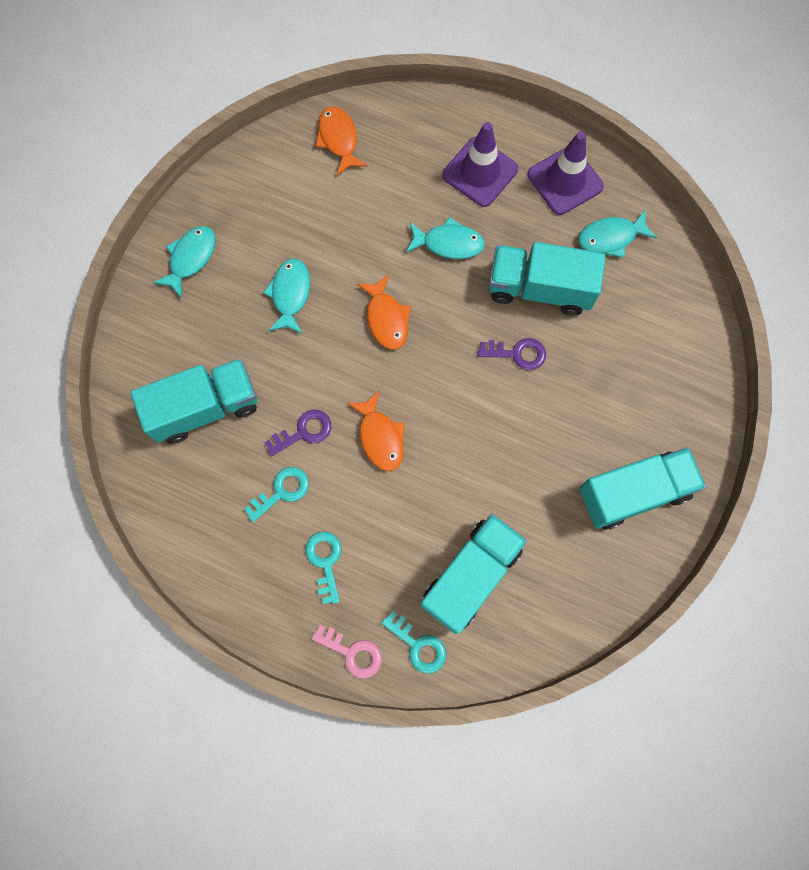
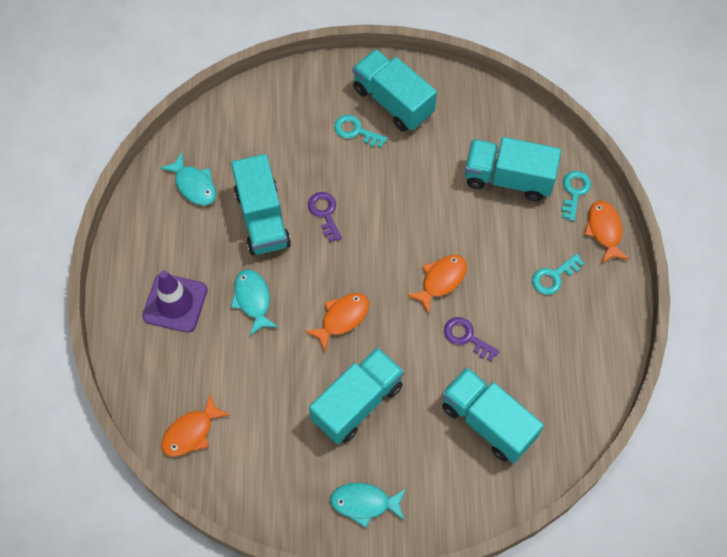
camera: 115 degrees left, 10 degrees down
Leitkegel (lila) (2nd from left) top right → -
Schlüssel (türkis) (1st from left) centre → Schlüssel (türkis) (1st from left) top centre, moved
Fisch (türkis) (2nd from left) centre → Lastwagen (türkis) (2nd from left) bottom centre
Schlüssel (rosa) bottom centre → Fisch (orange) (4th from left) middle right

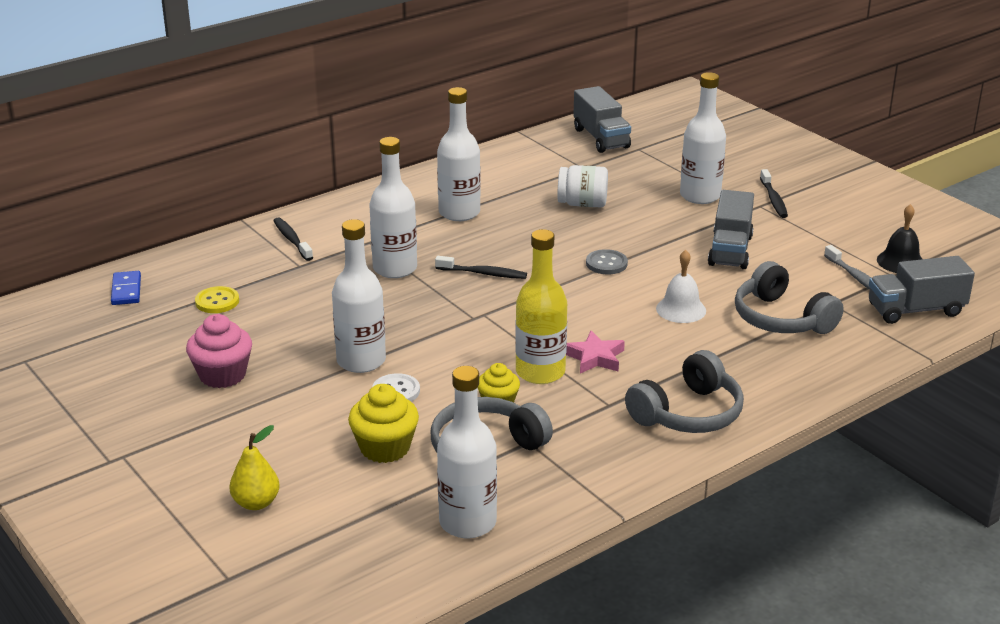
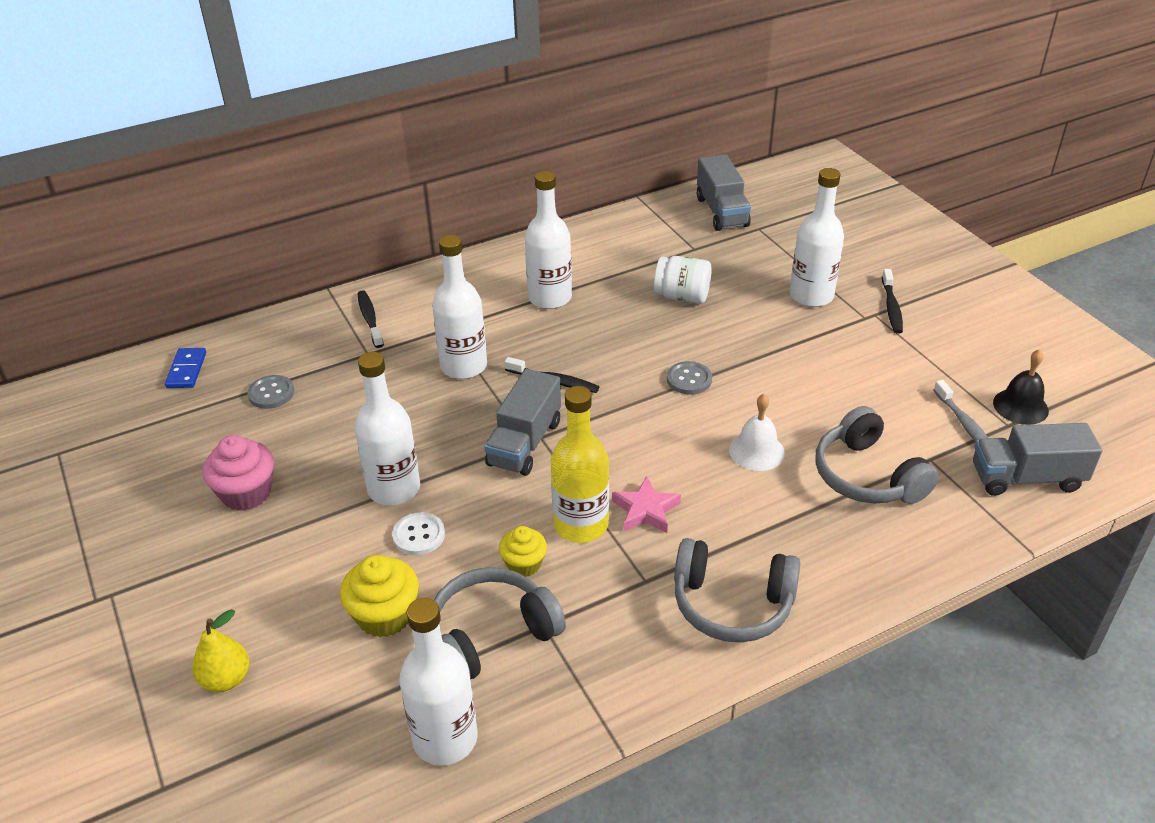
camera: 10 degrees right, 10 degrees up
Lastwagen (grau) (2nd from left in the first image) middle right → Lastwagen (grau) (1st from left) centre, moved
Knopf (gelb) middle left → Knopf (grau) (1st from left) middle left
Kopfhörer (grau) (2nd from left) middle right → Kopfhörer (grau) (2nd from left) bottom centre, 45 degrees clockwise

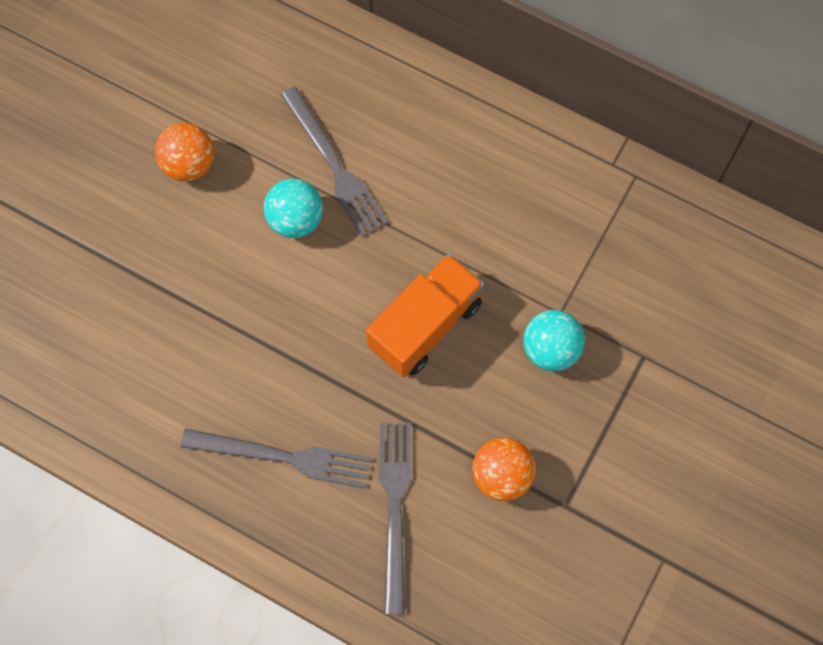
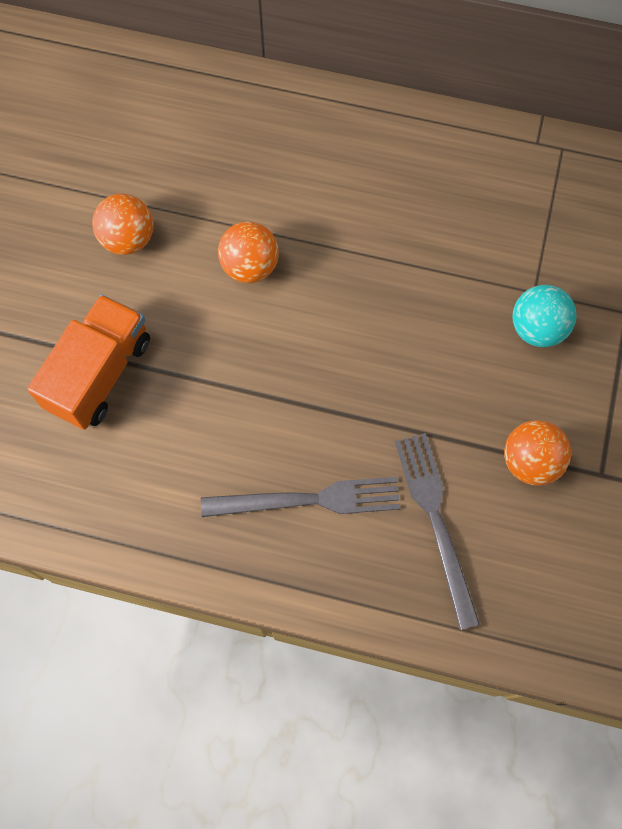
camera: 15 degrees left, 0 degrees up
Gabel (grau) (2nd from left) top centre → -
Lastwagen (orange) centre → Lastwagen (orange) middle left, moved
Ball (türkis) (1st from left) top centre → Ball (orange) (2nd from left) top centre

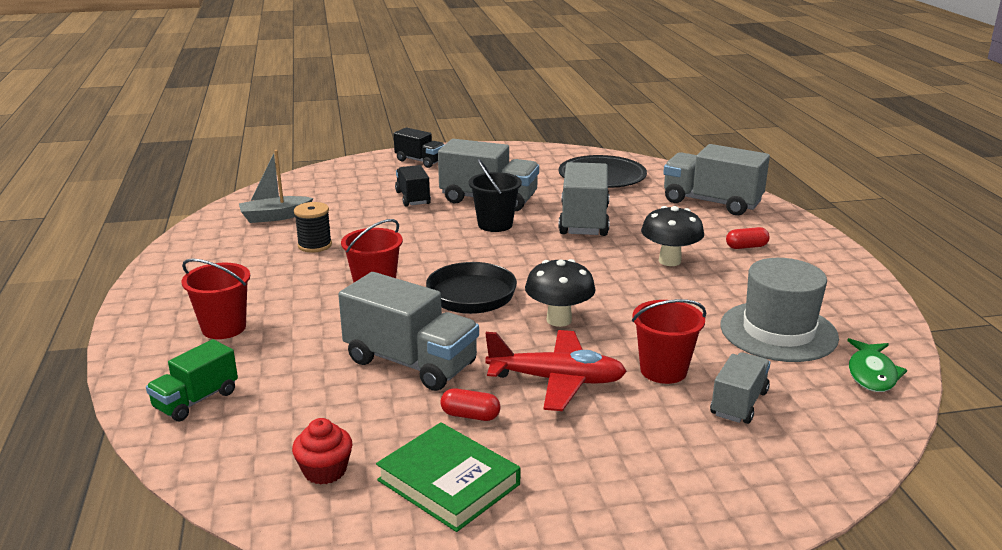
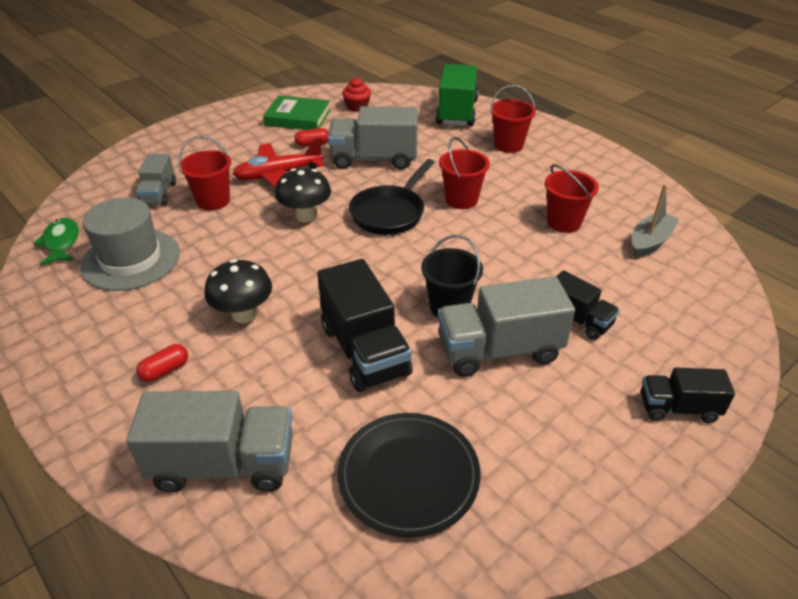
camera: 150 degrees right, 15 degrees up
Garnrolle (schwarz) middle left → Eimer (rot) (4th from left) top right
Lastwagen (grau) (3rd from left) centre → Lastwagen (schwarz) (1st from left) centre
Lastwagen (grün) bottom left → Lastwagen (grün) top centre, x1.70

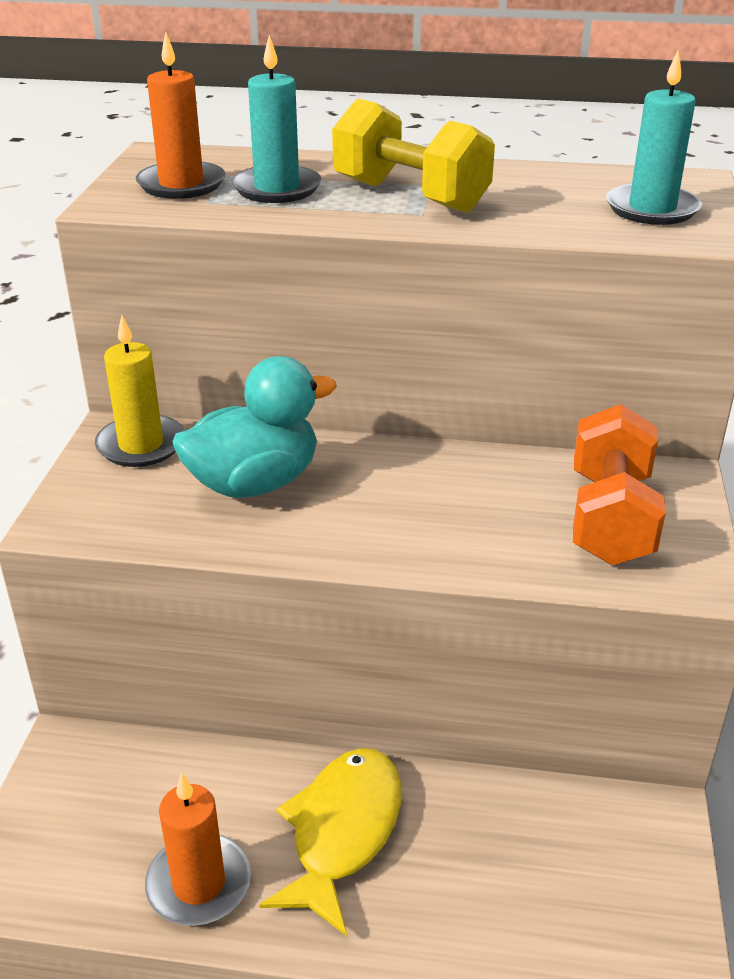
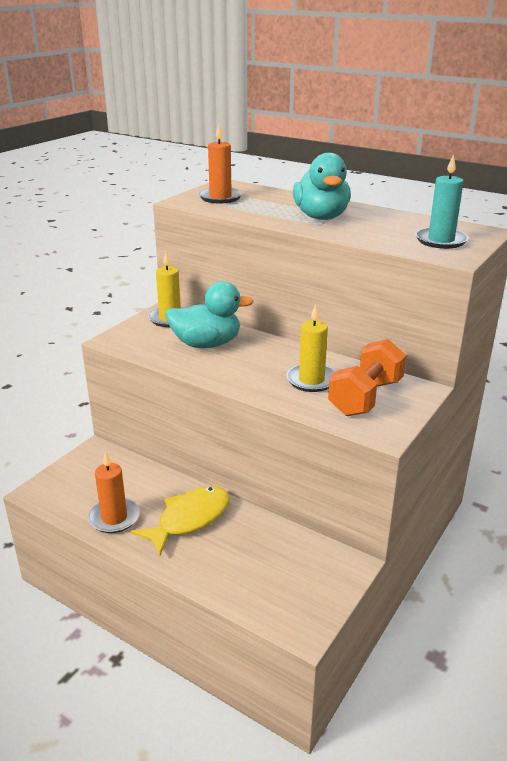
camera: 25 degrees right, 5 degrees down
Kerze (türkis) (1st from left) top centre → -
- → Kerze (gelb) (2nd from left) centre
Hantel (gelb) top centre → Ente (türkis) (2nd from left) top centre

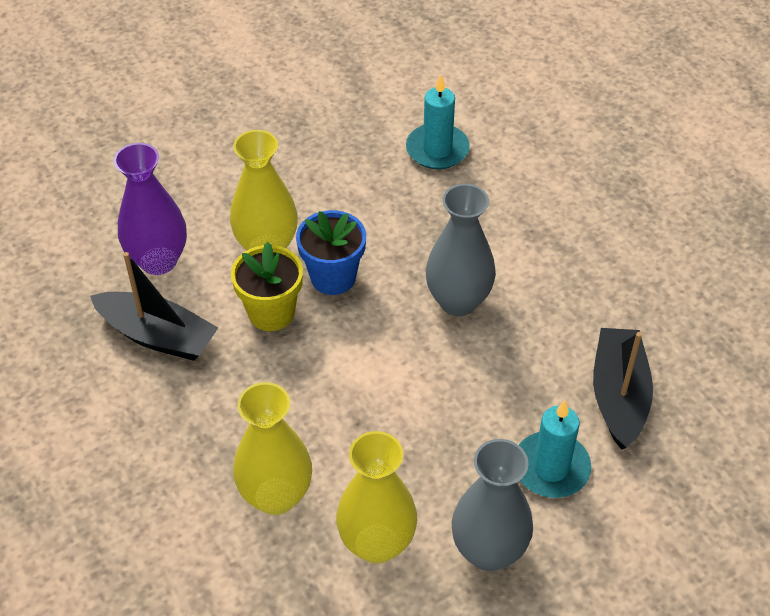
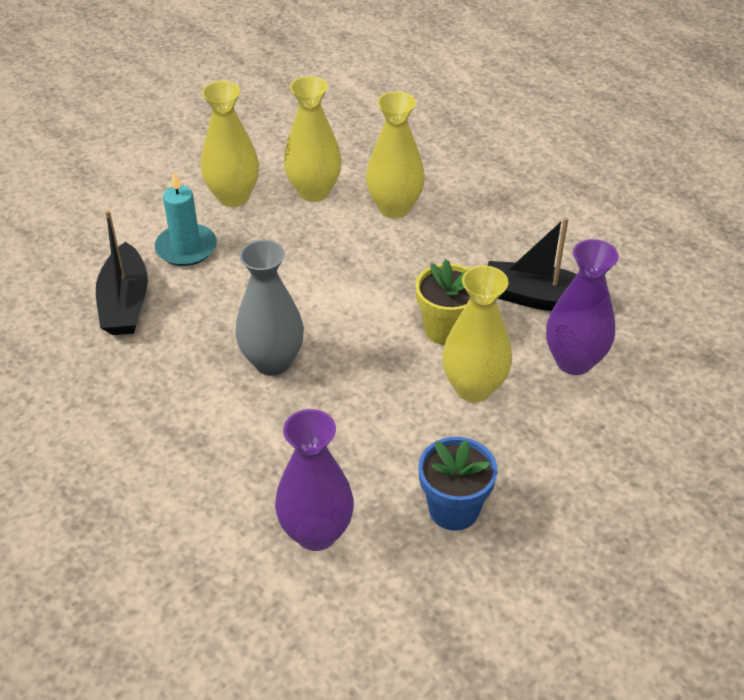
camera: 170 degrees right, 5 degrees down
Blumentopf (blau) centre → Blumentopf (blau) bottom centre, moved
Kerze (türkis) (1st from left) top centre → Vase (lila) (1st from left) bottom centre
Vase (grau) (2nd from left) bottom centre → Vase (gelb) (1st from left) top left

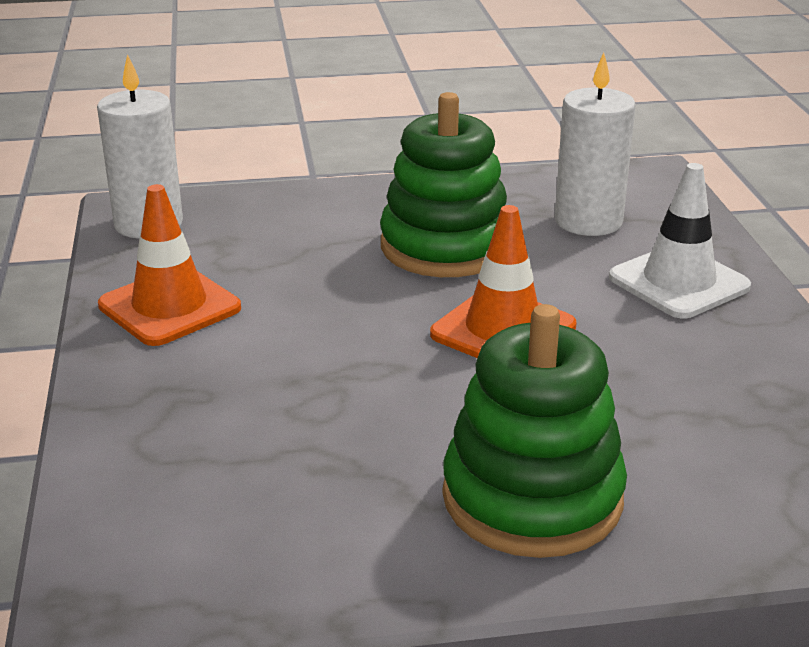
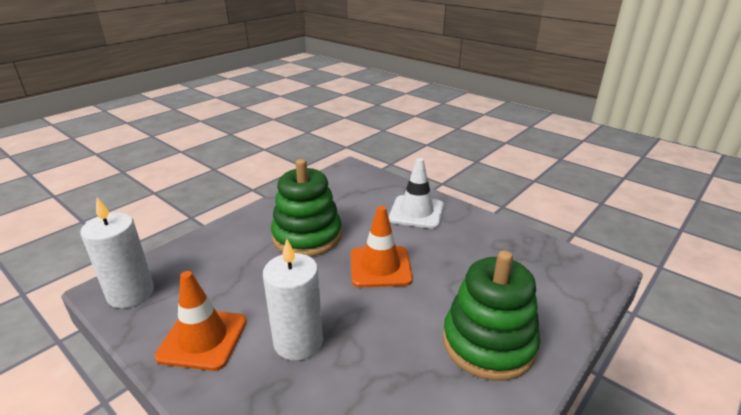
camera: 40 degrees left, 0 degrees up
Kerze (weiß) (2nd from left) top right → Kerze (weiß) (2nd from left) bottom centre, moved

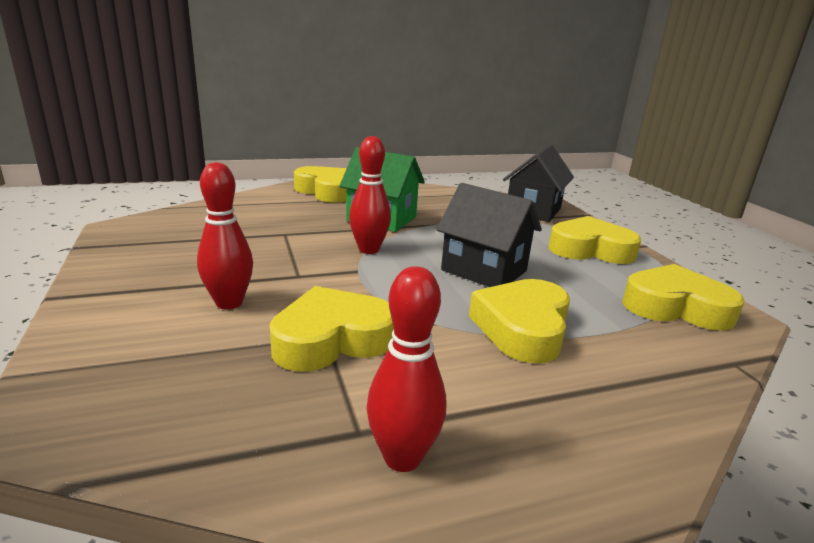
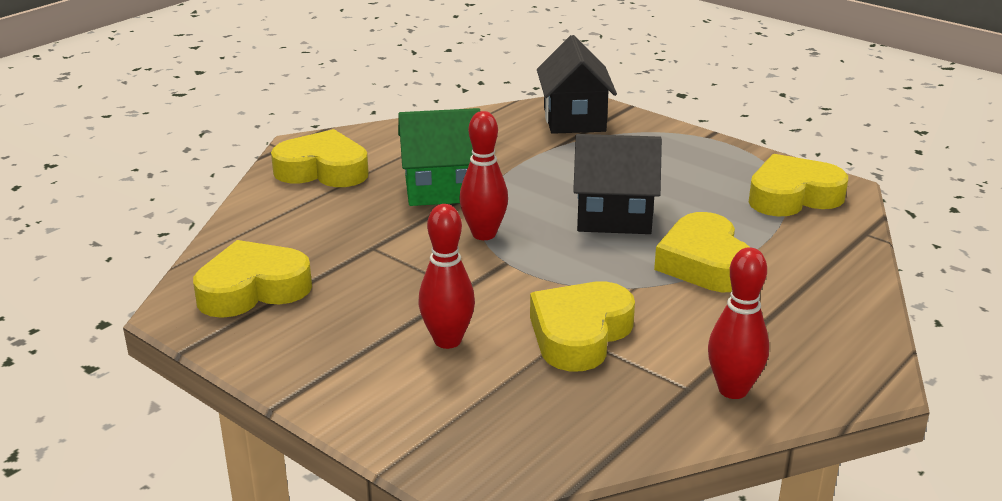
camera: 30 degrees left, 5 degrees up
Herz (gelb) (4th from left in the first image) middle right → Herz (gelb) (1st from left) middle left, moved

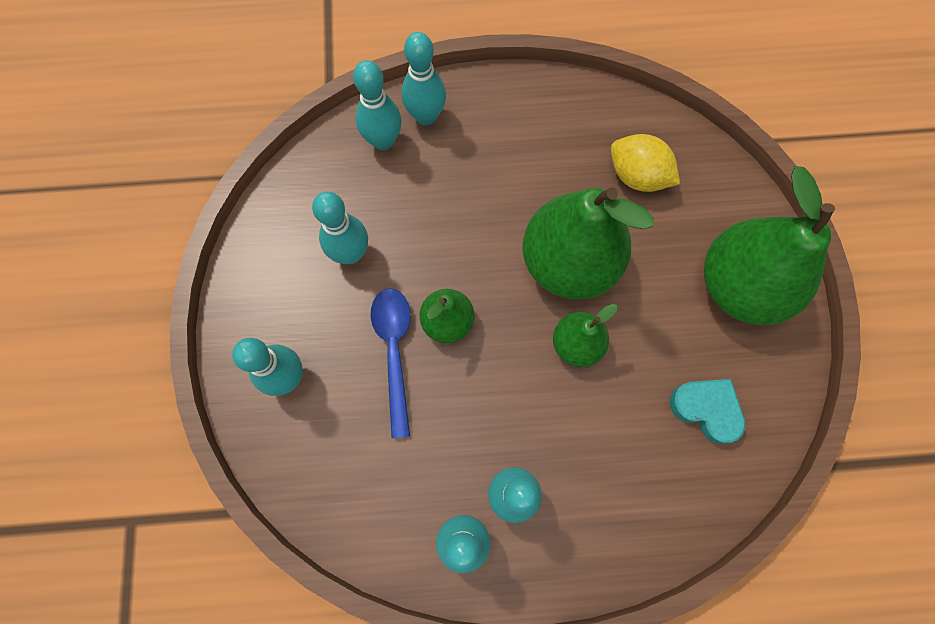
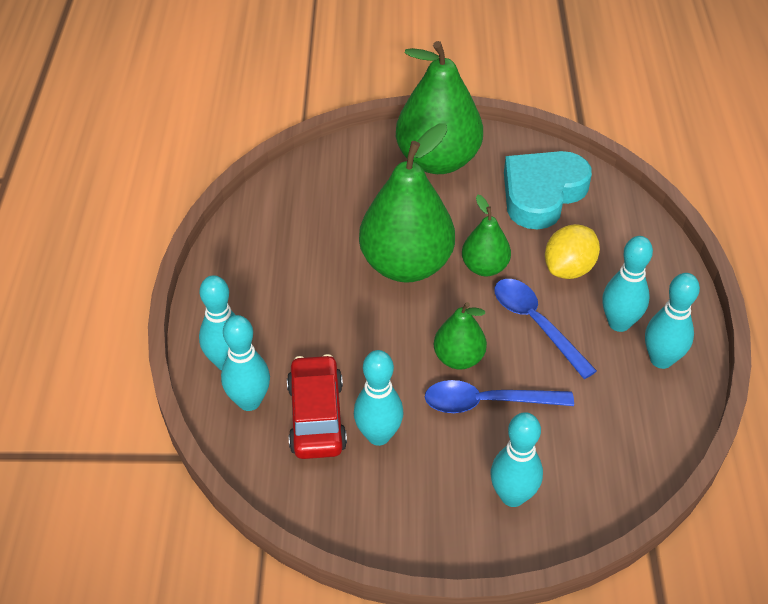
camera: 85 degrees left, 25 degrees down
- → Auto (rot) bottom centre
- → Löffel (blau) (2nd from left) middle right
Zitrone (gelb) top right → Zitrone (gelb) middle right, moved
Herz (türkis) middle right → Herz (türkis) top right, x1.67

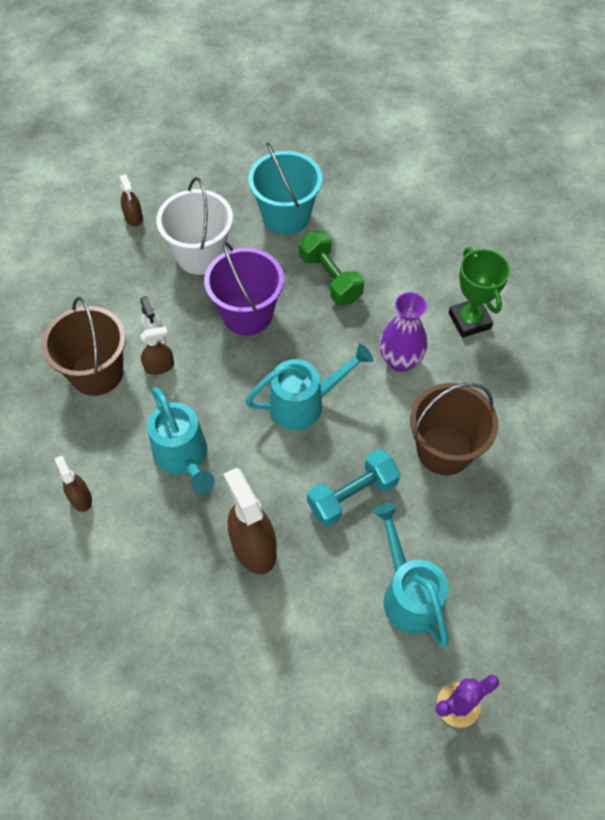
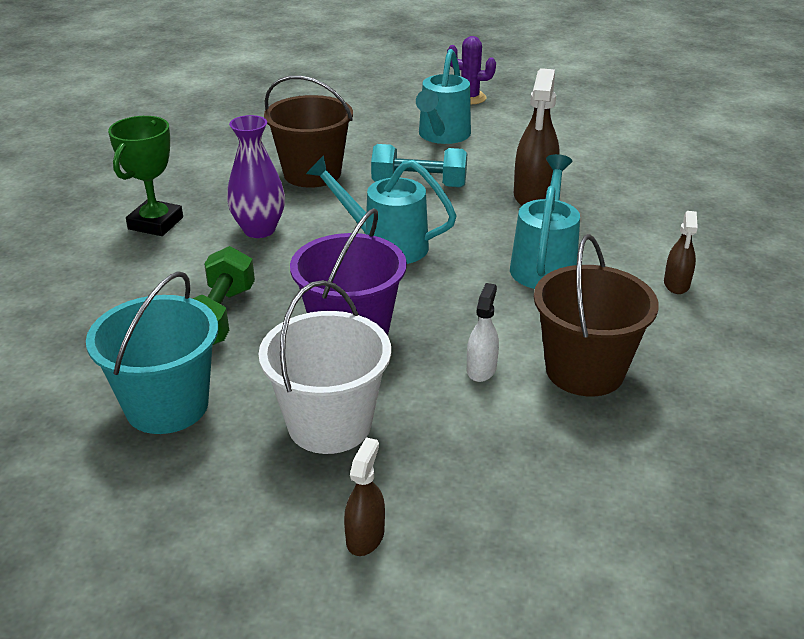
camera: 140 degrees left, 25 degrees down
Sprühflasche (braun) (3rd from left) middle left → -

